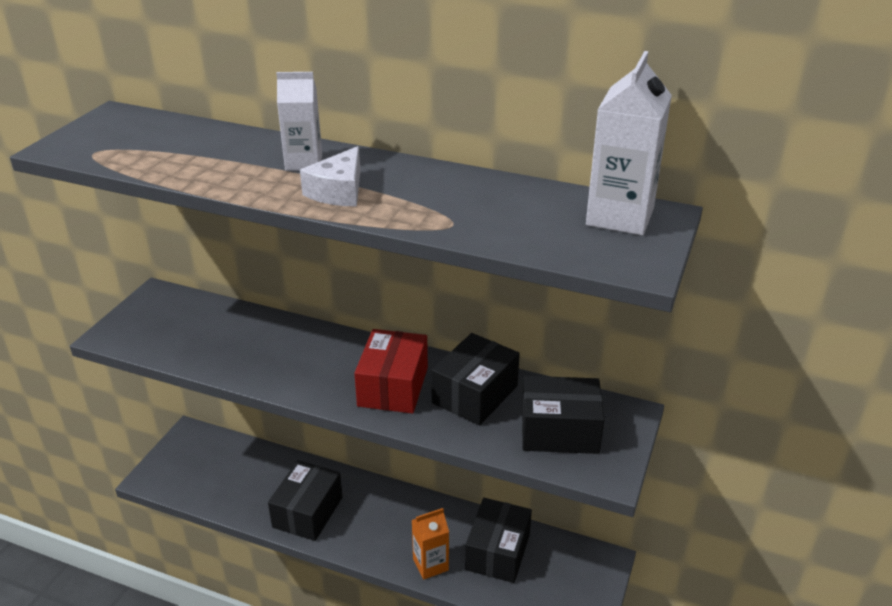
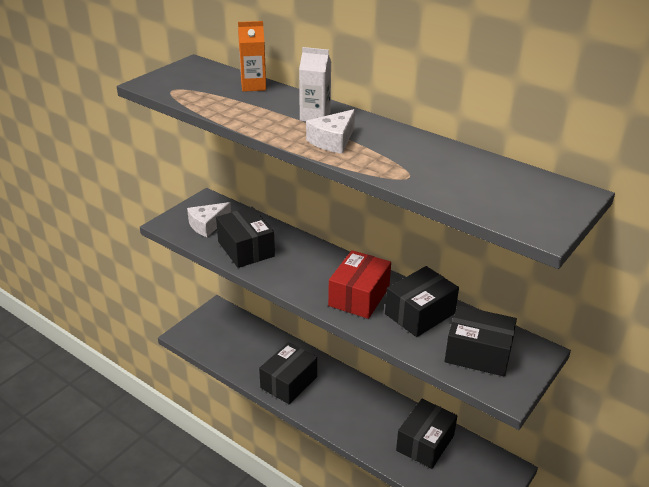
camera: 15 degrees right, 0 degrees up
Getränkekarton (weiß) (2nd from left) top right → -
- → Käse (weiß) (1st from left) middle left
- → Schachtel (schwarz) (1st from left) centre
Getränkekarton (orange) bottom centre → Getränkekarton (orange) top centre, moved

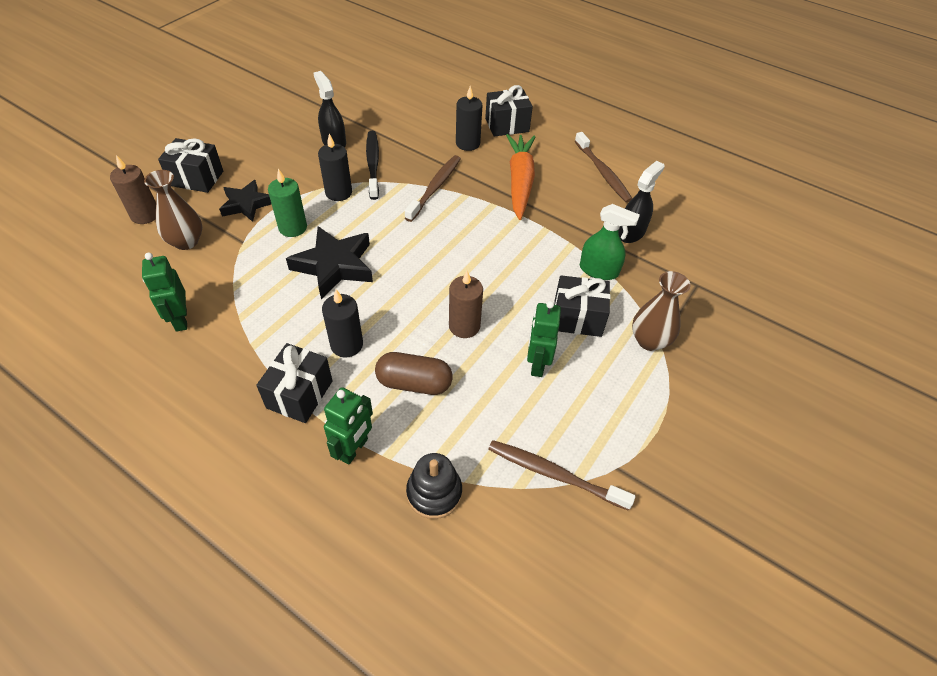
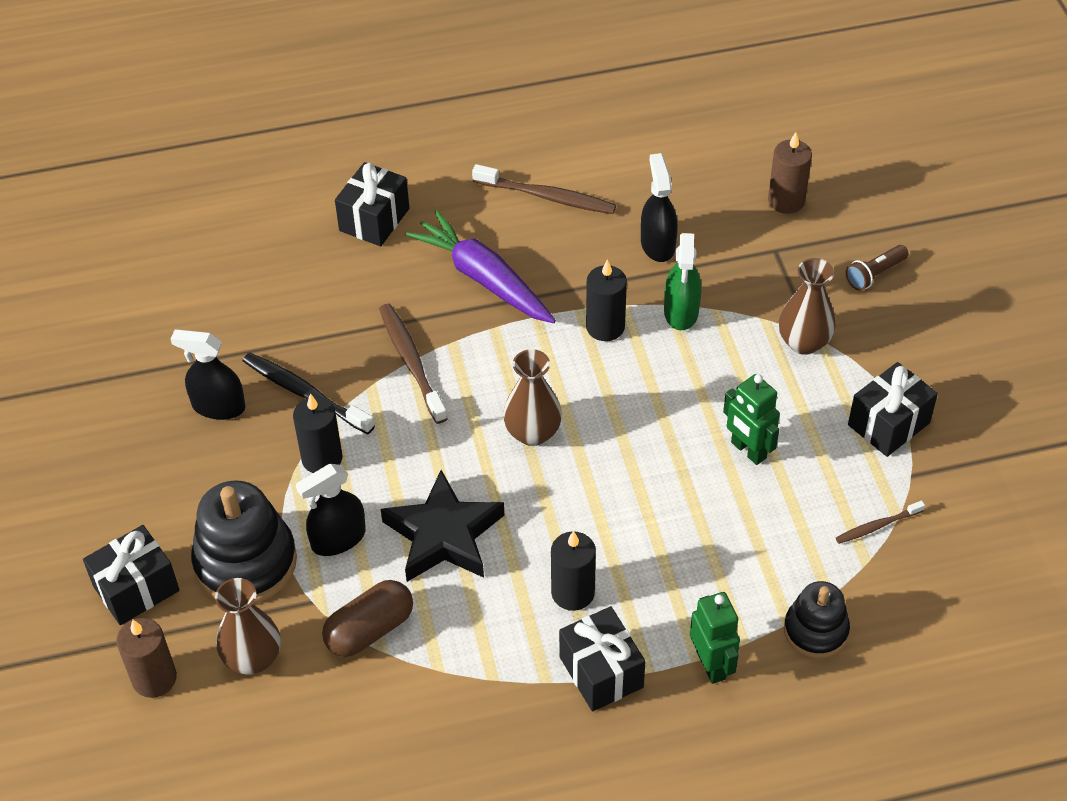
camera: 45 degrees left, 0 degrees up
Roboter (grün) (1st from left) middle left → -
- → Vase (braun) (2nd from left) centre
- → Taschenlampe (braun) middle right
Kapsel (braun) centre → Kapsel (braun) bottom centre, moved
Kerze (braun) (2nd from left) centre → Kerze (braun) (2nd from left) top right, moved
Kerze (schwarz) (3rd from left) top centre → Kerze (schwarz) (3rd from left) centre, moved
Geschenk (schwarz) (4th from left) centre → Geschenk (schwarz) (4th from left) middle right, moved
Stern (schwarz) (1st from left) top left → Stapelspielzeug (schwarz) (1st from left) bottom left
Kerze (grün) top left → Sprühflasche (schwarz) (2nd from left) middle left
Karotte (orange) top centre → Karotte (lila) top centre
Sprühflasche (grün) centre, 120 degrees clockwise
Zahnbürste (braun) (2nd from left in the first image) bottom centre → Zahnbürste (braun) (3rd from left) middle right, x0.57

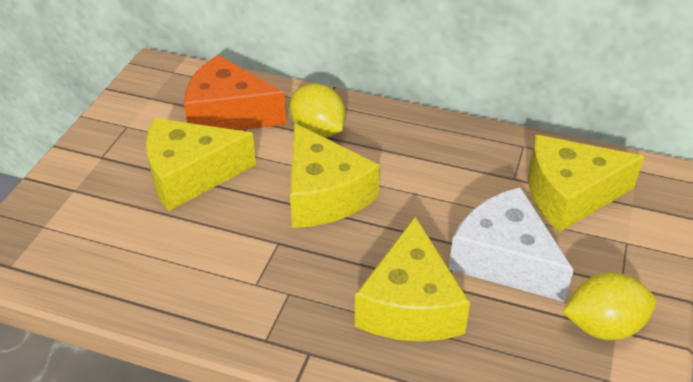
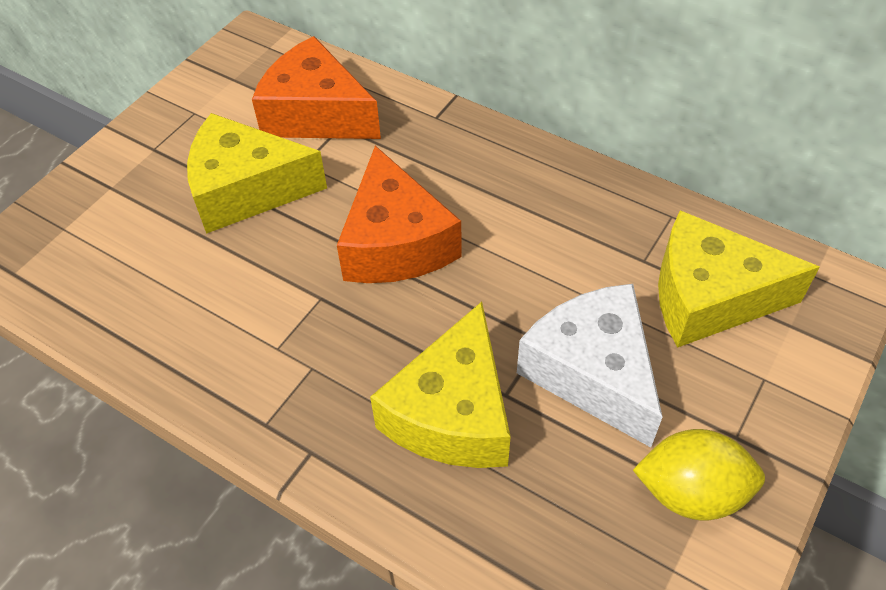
camera: 15 degrees right, 10 degrees up
Zitrone (gelb) (1st from left) top centre → -
Käse (gelb) (2nd from left) centre → Käse (orange) (2nd from left) centre

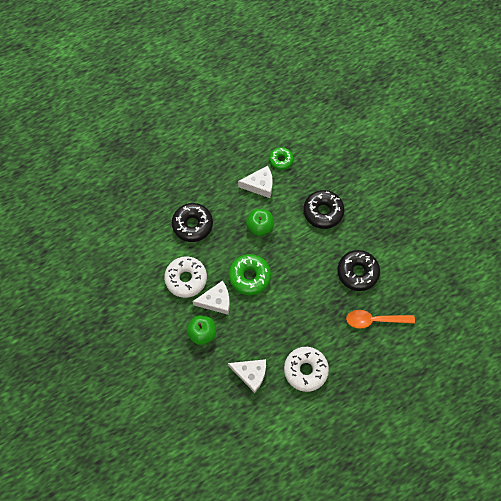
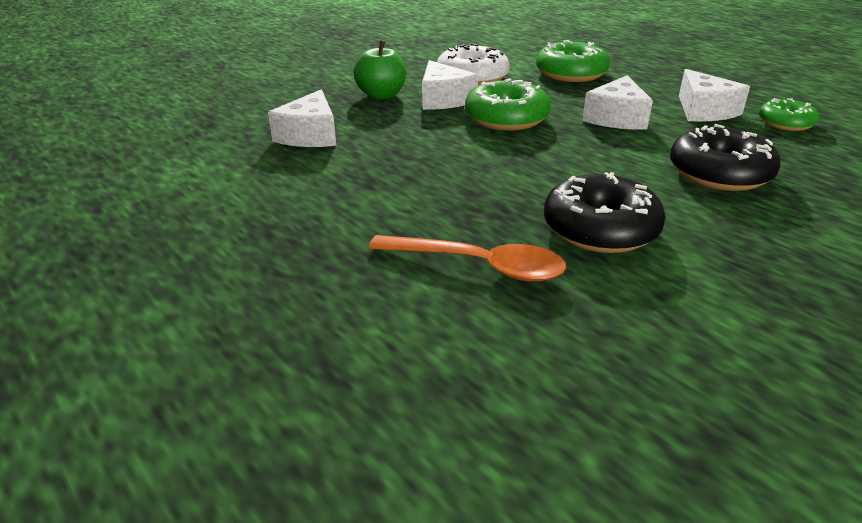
camera: 80 degrees right, 35 degrees down
Donut (weiß) (2nd from left) bottom centre → -
Apfel (grün) (2nd from left) centre → Käse (weiß) (3rd from left) top right
Donut (schwarz) (1st from left) centre → Donut (grün) (2nd from left) top centre
Löffel (orange) middle right → Löffel (orange) centre, 120 degrees clockwise

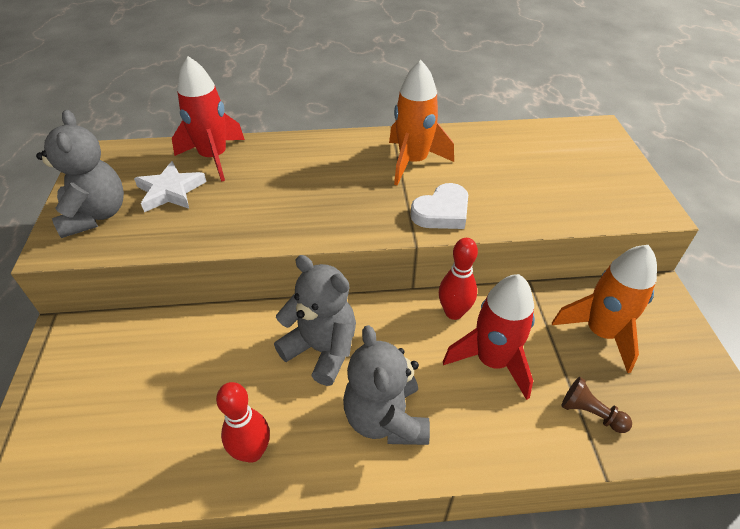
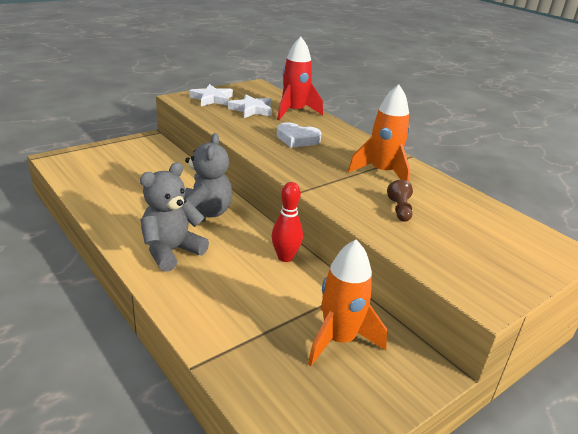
camera: 55 degrees right, 15 degrees down
Bowlingkegel (rot) (1st from left) bottom left → -
Rakete (rot) (2nd from left) centre → -
Herz (weiß) centre → Herz (weiß) top centre, moved
Bauer (braun) bottom right → Bauer (braun) middle right, moved
Teddybär (grau) (1st from left) top left → Stern (weiß) (1st from left) top centre

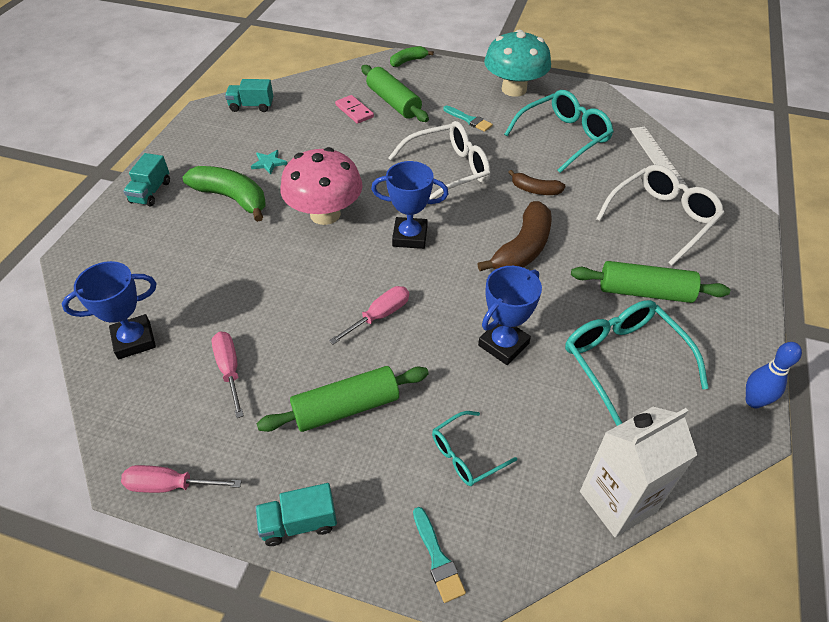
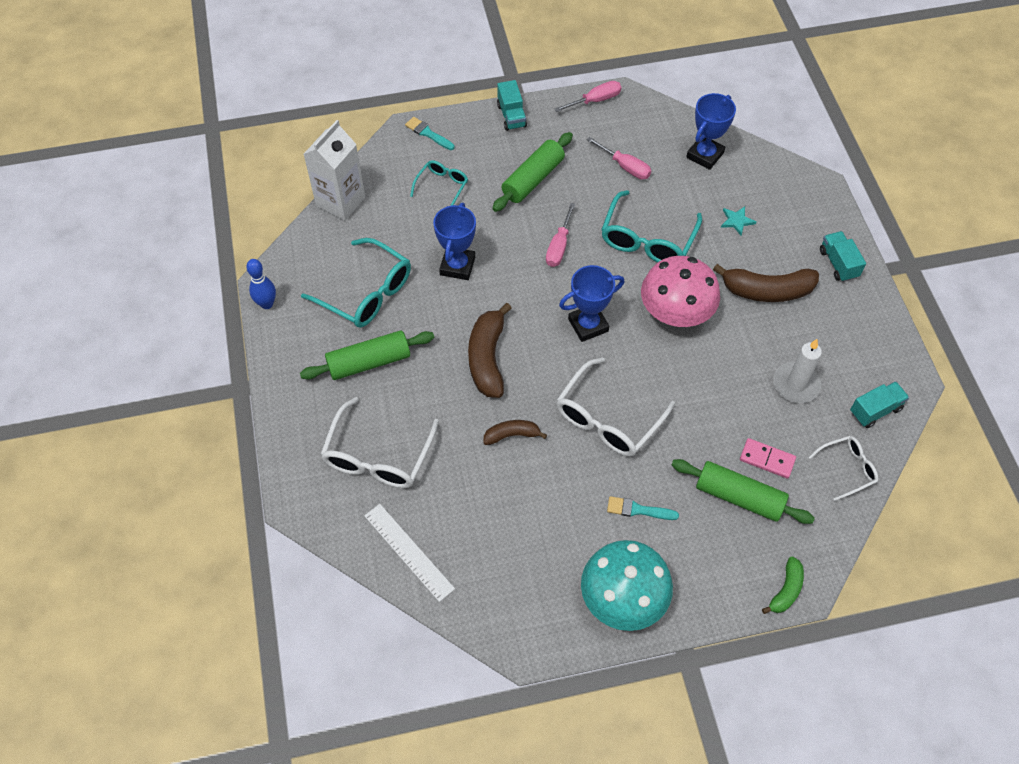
camera: 150 degrees right, 10 degrees up
- → Kerze (weiß) middle right
- → Brille (weiß) (3rd from left) middle right
Stern (türkis) top left → Stern (türkis) top right, moved
Brille (türkis) (2nd from left in the first image) top right → Brille (türkis) (3rd from left) top centre, moved
Banane (grün) (1st from left) top left → Banane (braun) (3rd from left) middle right
Lastwagen (türkis) (3rd from left in the first image) bottom centre → Lastwagen (türkis) (1st from left) top centre, 120 degrees clockwise

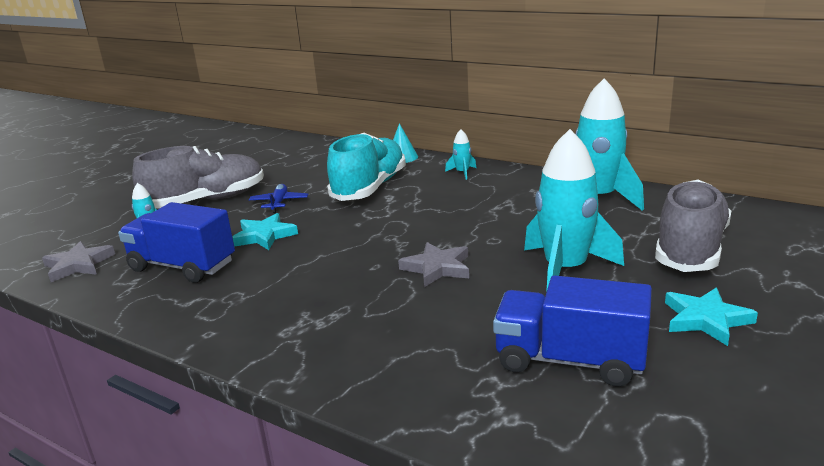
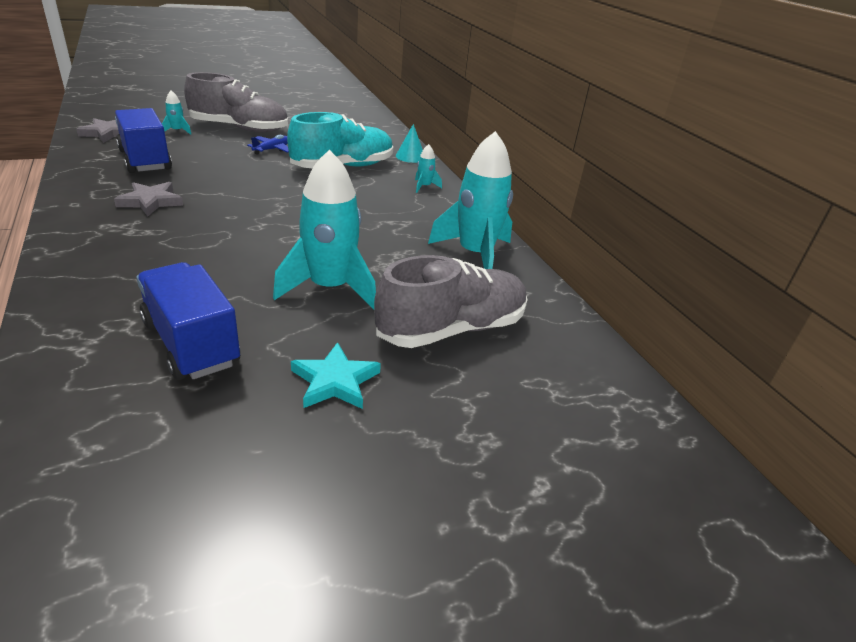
camera: 30 degrees right, 10 degrees up
Stern (türkis) (1st from left) middle left → -
Stern (grau) (2nd from left) centre → Stern (grau) (2nd from left) top left, moved

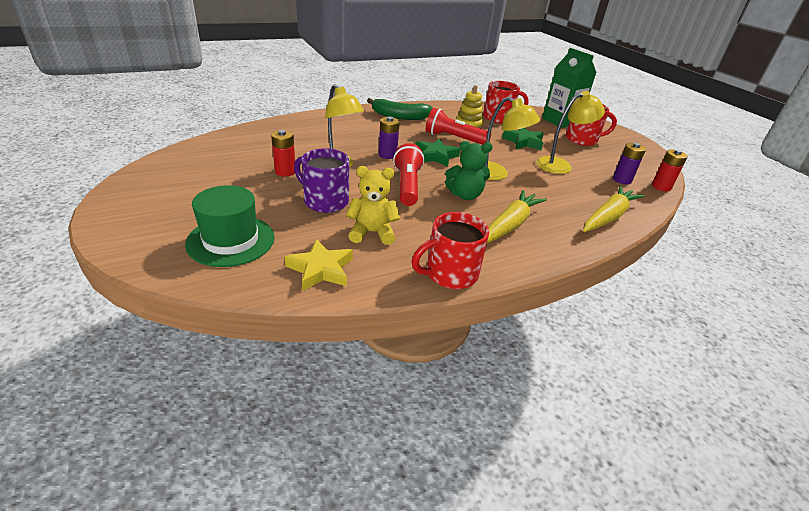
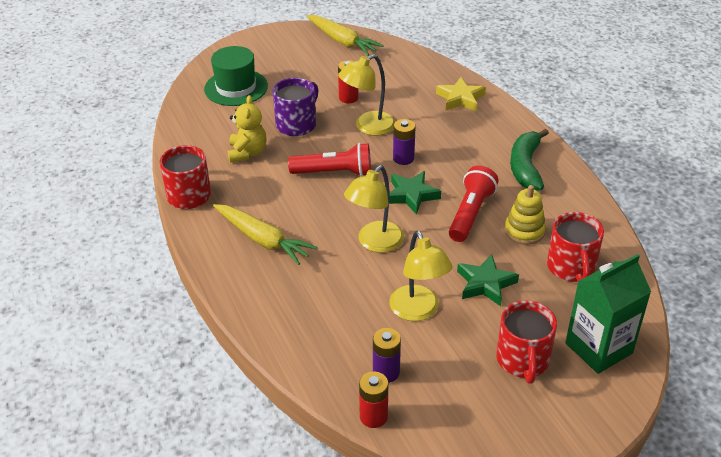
camera: 95 degrees right, 5 degrees up
Teddybär (grün) top centre → -
Stern (gelb) centre → Stern (gelb) top centre, moved
Karotte (gelb) (2nd from left) middle right → Karotte (gelb) (2nd from left) top centre, moved

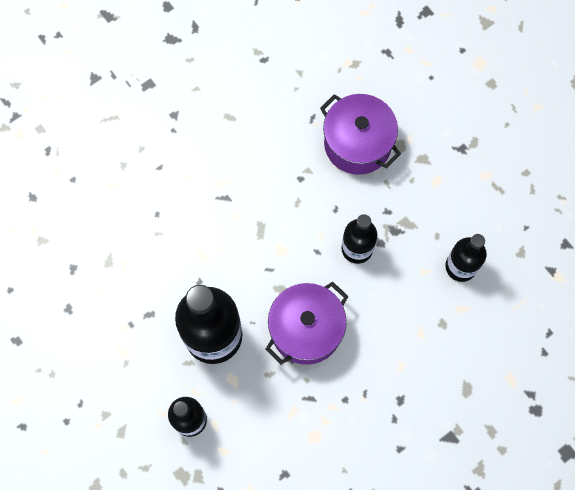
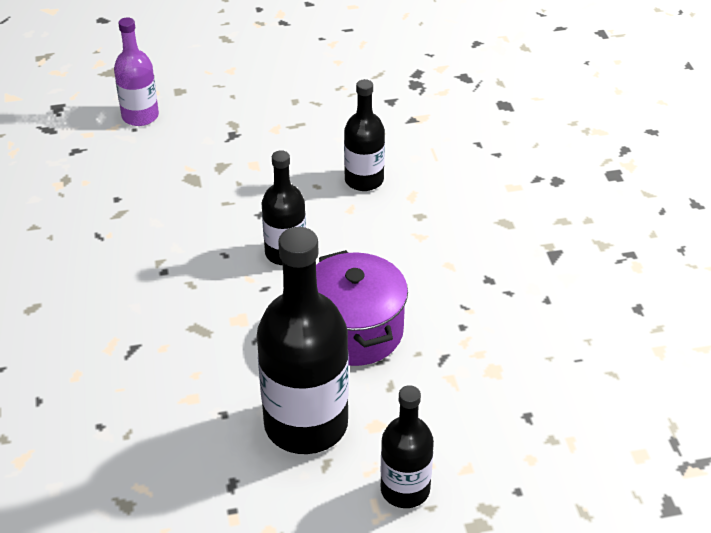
camera: 65 degrees left, 30 degrees down
Kochtopf (lila) (2nd from left) top centre → -
- → Flasche (lila) top left

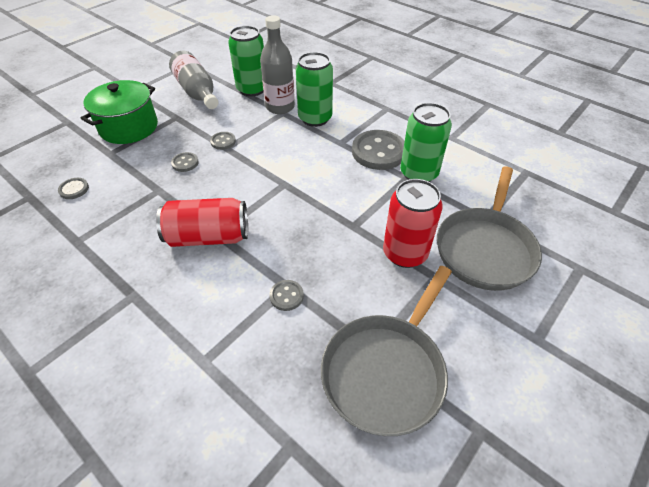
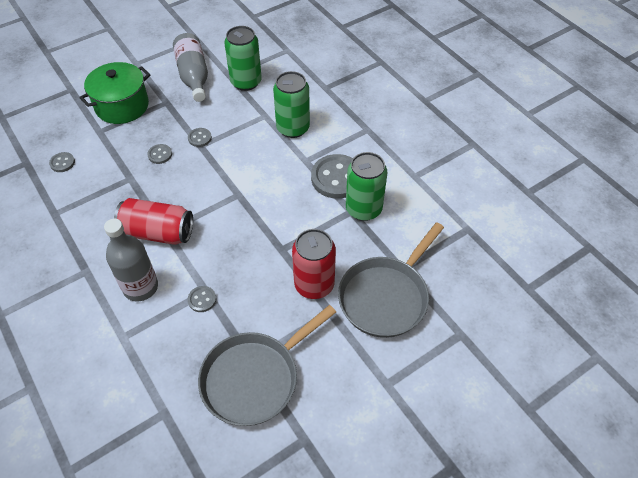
camera: 15 degrees right, 5 degrees up
Flasche (grau) (2nd from left in the first image) top centre → Flasche (grau) (1st from left) middle left, moved

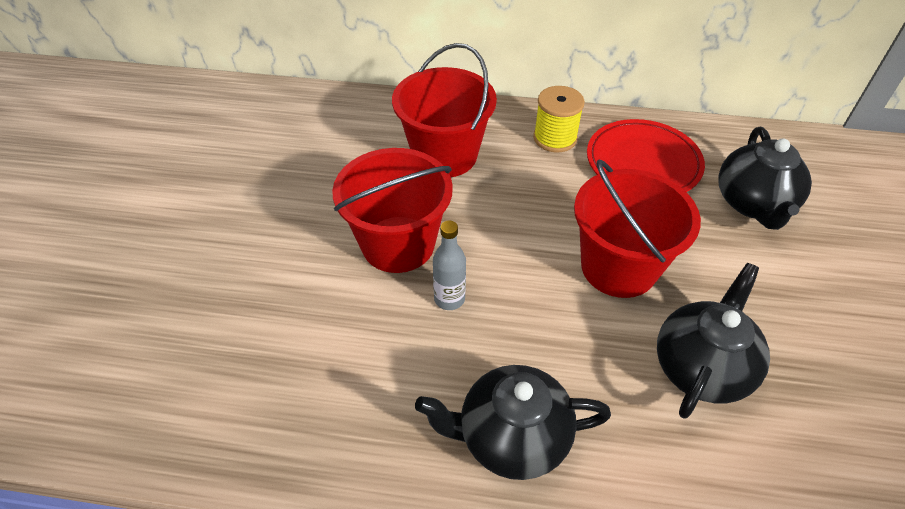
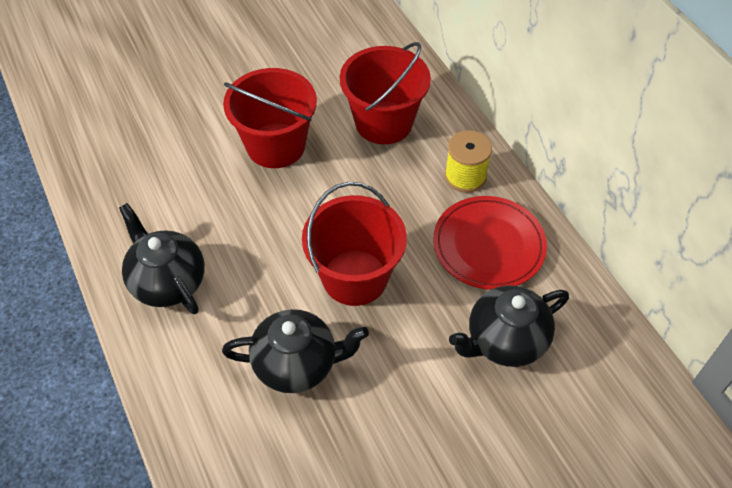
camera: 55 degrees right, 5 degrees up
Flasche (grau) centre → -

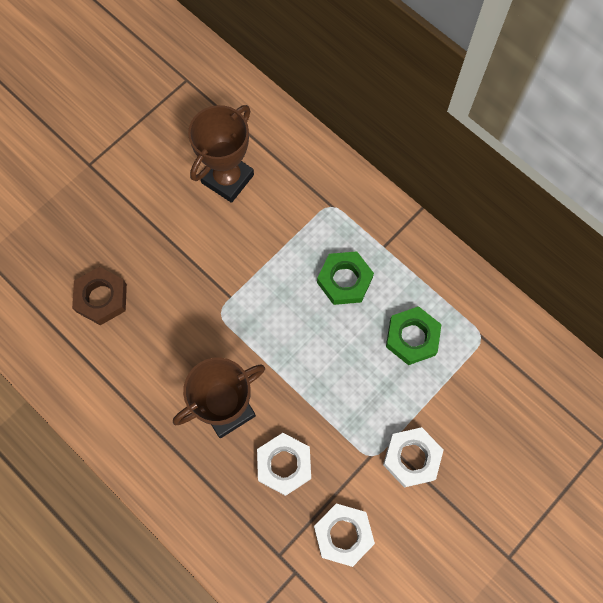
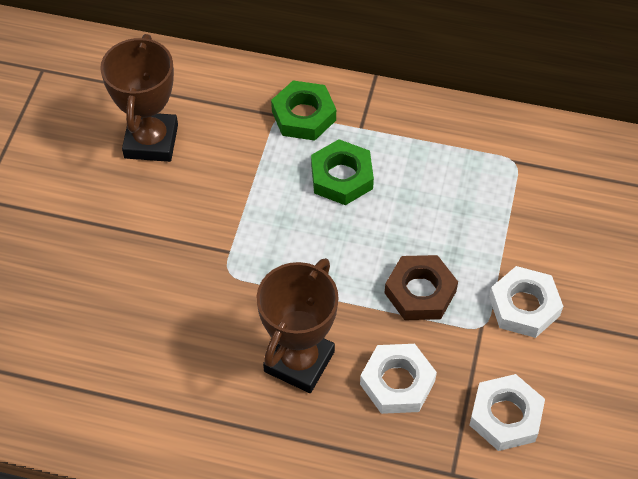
camera: 30 degrees left, 15 degrees down
Sechskantmutter (braun) middle left → Sechskantmutter (braun) centre, moved
Sechskantmutter (grün) (2nd from left in the first image) middle right → Sechskantmutter (grün) (1st from left) top centre, moved

